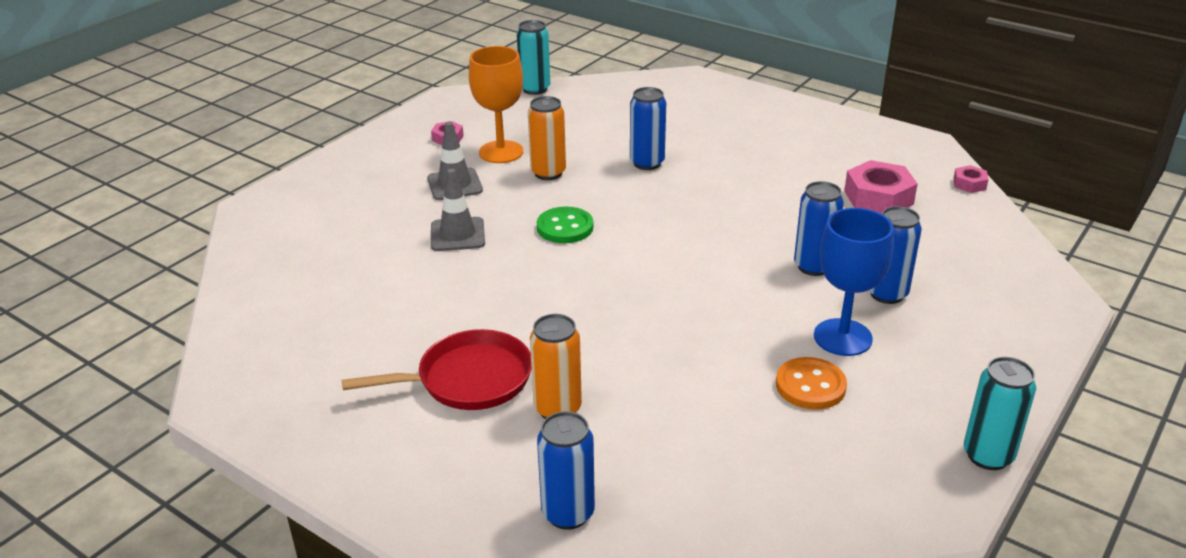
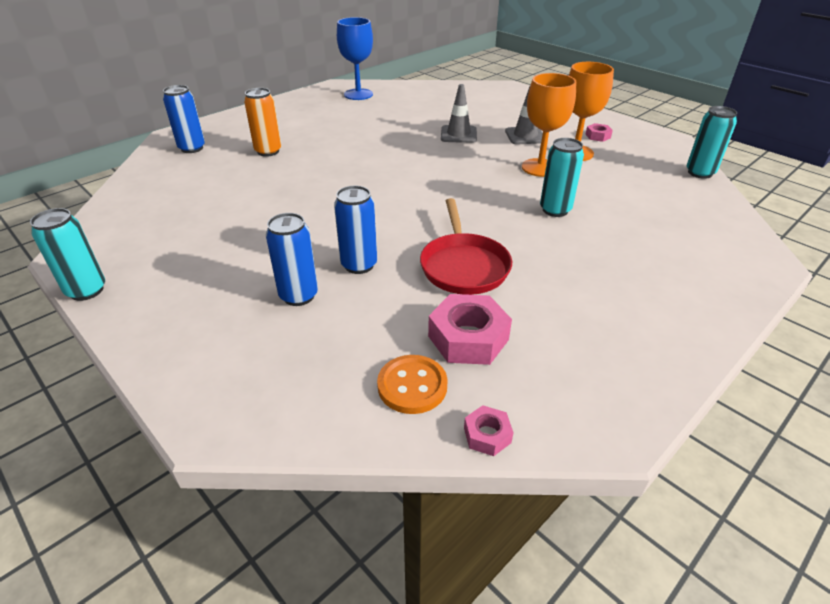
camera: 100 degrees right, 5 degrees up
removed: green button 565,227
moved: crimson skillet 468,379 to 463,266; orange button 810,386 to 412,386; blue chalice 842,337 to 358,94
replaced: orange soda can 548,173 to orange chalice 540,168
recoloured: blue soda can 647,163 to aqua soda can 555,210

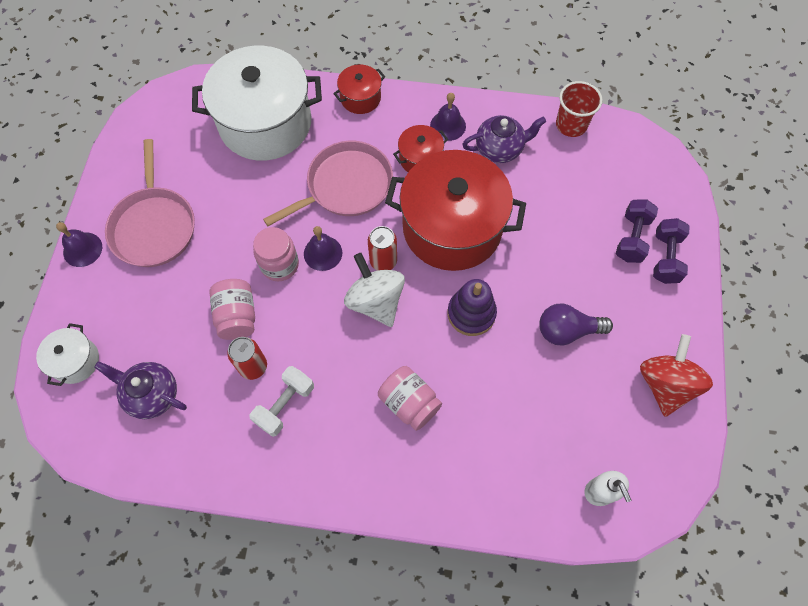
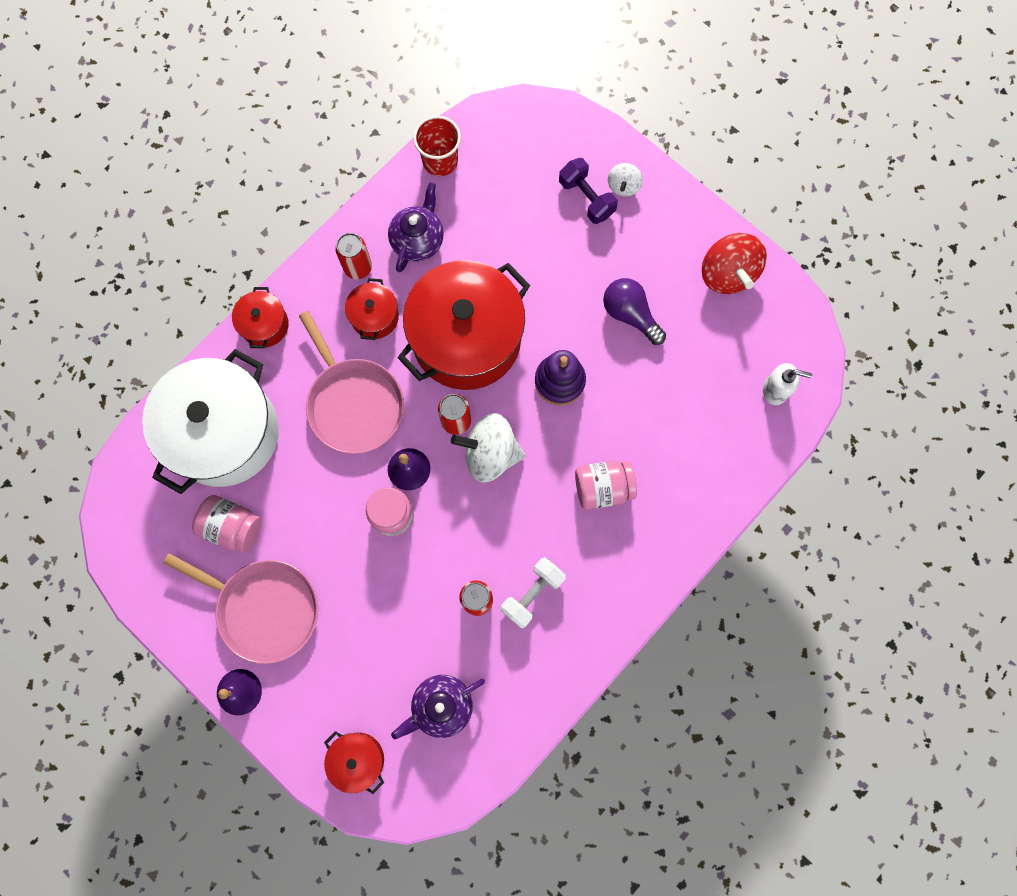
camera: 55 degrees left, 10 degrees up
moved: rosy preserve jar 237,316 to 233,527
replaced: royal purple hand bell 448,125 to crimson soda can 358,267; royal purple free weight 665,258 to white toy top 623,186
recoloured: white pot 75,361 to crimson pot 358,759
turned: white free weight 285,405 = 532,594 60 degrees clockwise; rosy skillet 345,186 = 353,403 150 degrees clockwise; royal purple lightbulb 567,330 = 630,314 105 degrees clockwise; crimson toy top 665,384 = 727,274 150 degrees counterclockwise

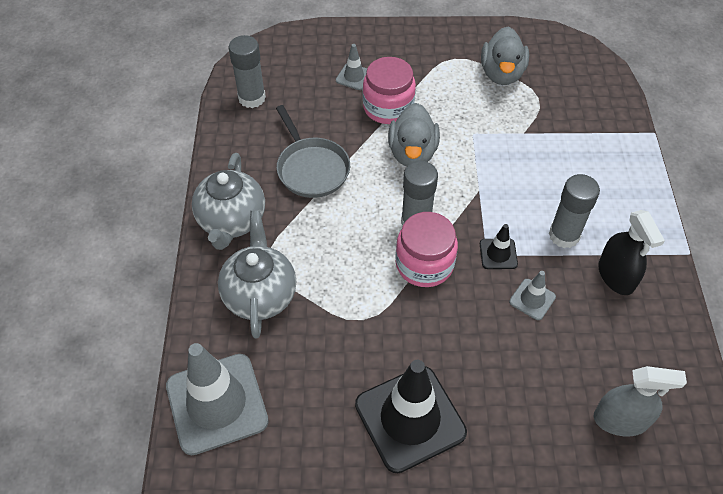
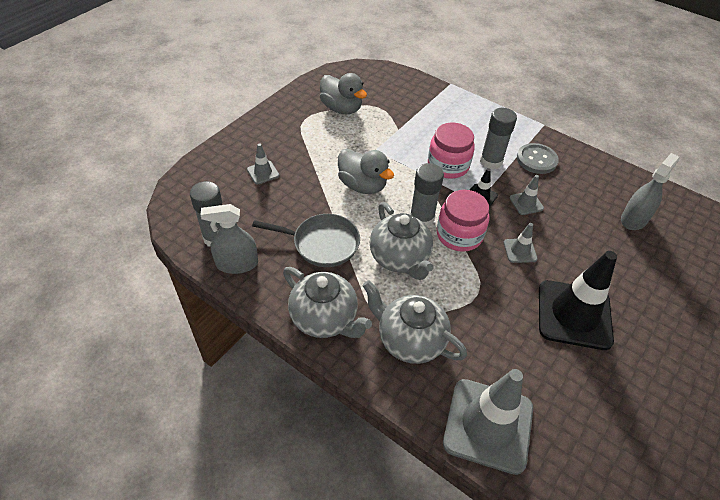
camera: 55 degrees left, 5 degrees down
added: ash-grey spray bottle 237,264; ash-grey teapot 400,258; ash-grey safety cone 520,251
moved: rosy preserve jar 388,107 to 448,165
replaced: ebony spray bottle 616,276 to ash-grey button 536,160

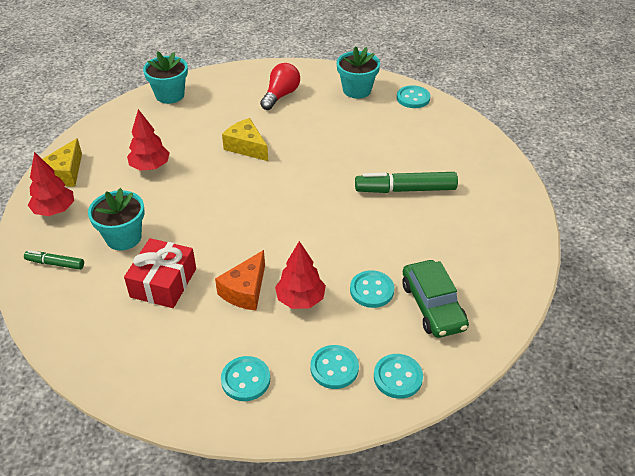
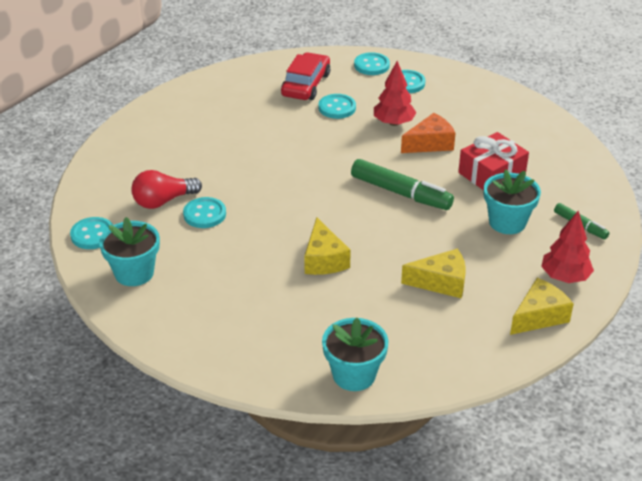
camera: 145 degrees left, 5 degrees down
moved: aqua button 245,380 to 204,214; crimson lightbulb 281,95 to 163,201; green marker pen 405,189 to 401,193
replaced: crimson fir tree 150,167 to bright yellow cheese wedge 441,282
recoloured: green automobile 433,306 to crimson automobile 306,85

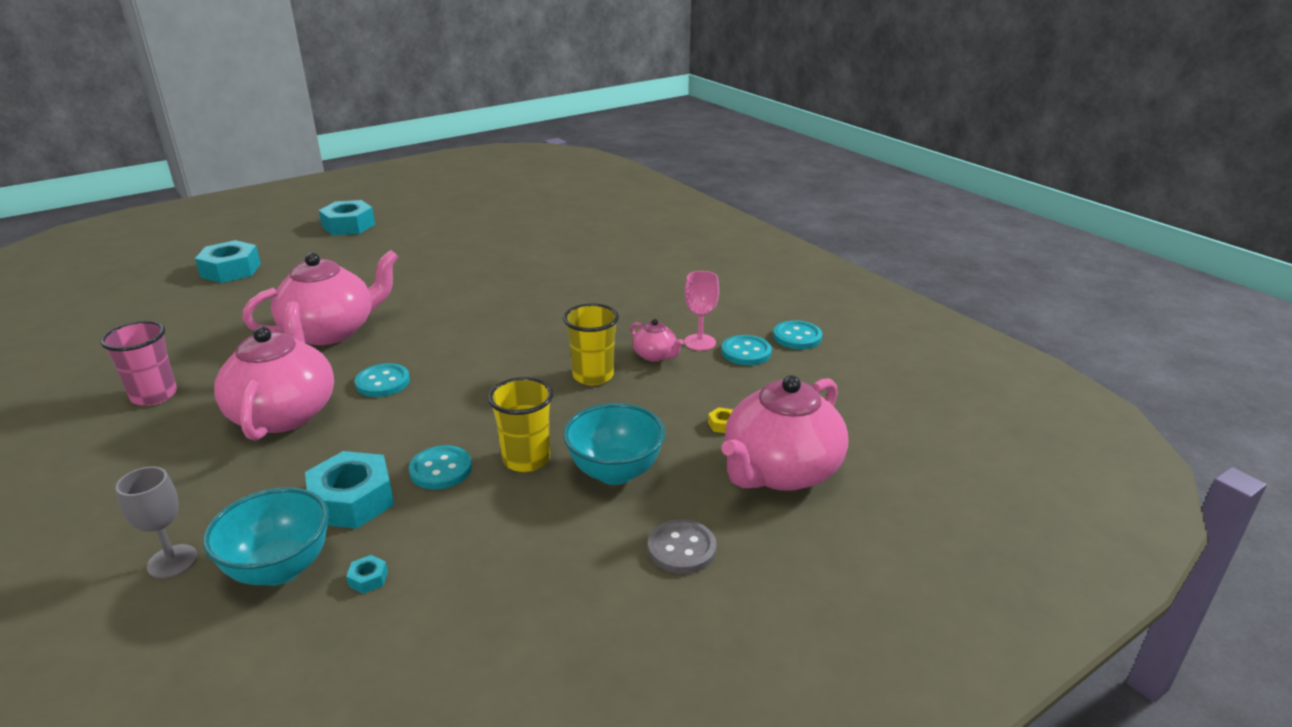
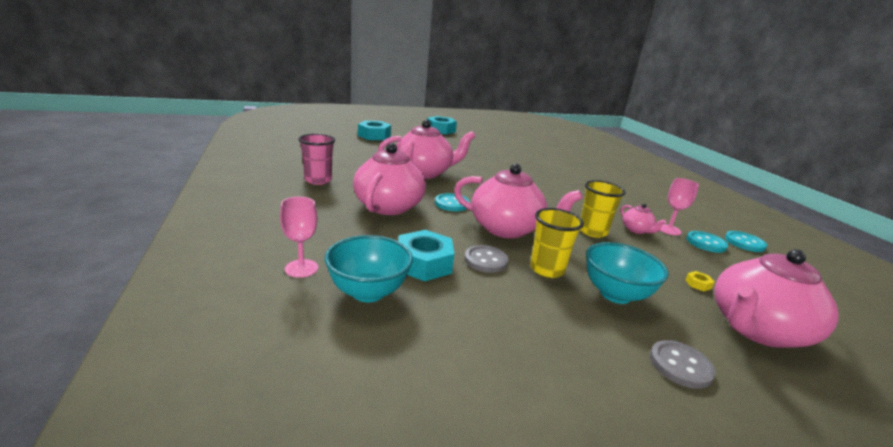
camera: 15 degrees right, 5 degrees down
removed: aqua hex nut 368,579
added: rosy teapot 507,229
recoloured: ash-grey chalice 172,561 to rosy chalice 301,268; aqua button 441,469 to ash-grey button 486,260

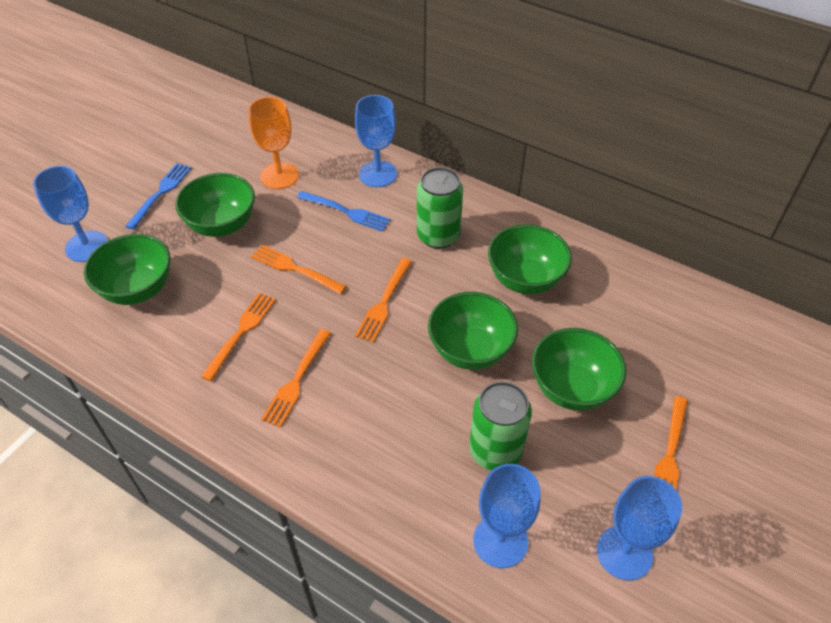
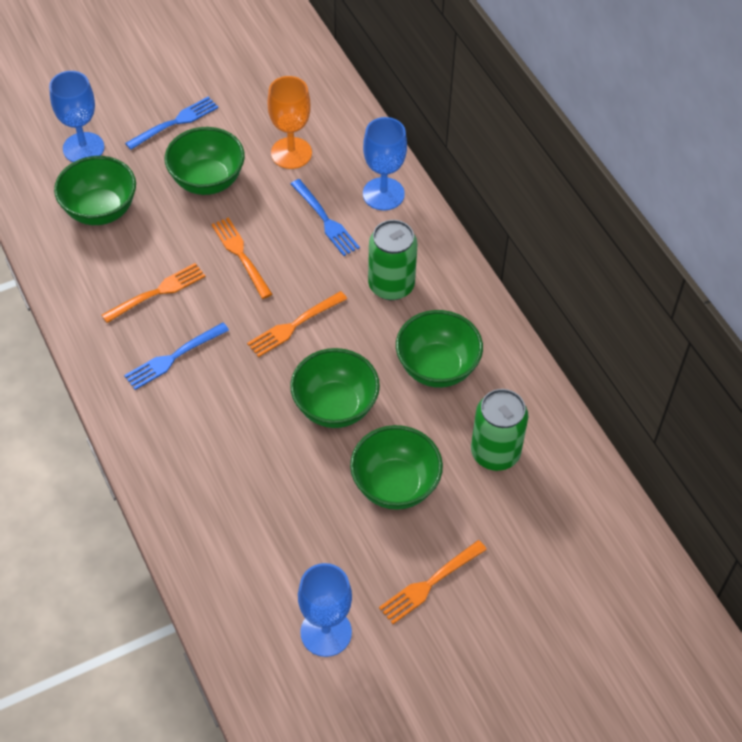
camera: 30 degrees right, 5 degrees up
removed: blue chalice 500,541
moved: green soda can 495,450 to 495,452
recoloured: orange table fork 297,380 to blue table fork 174,357

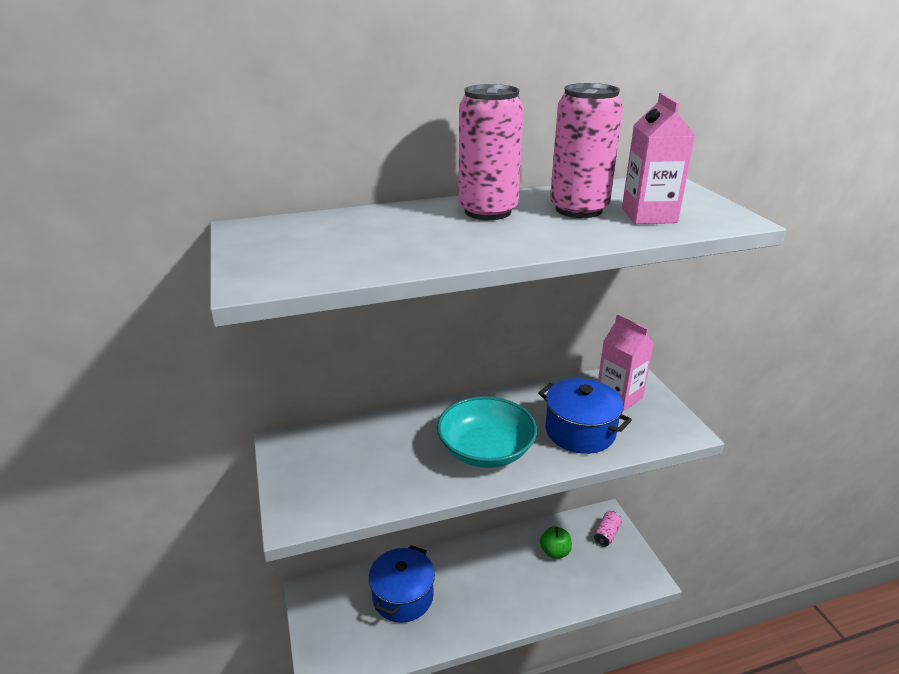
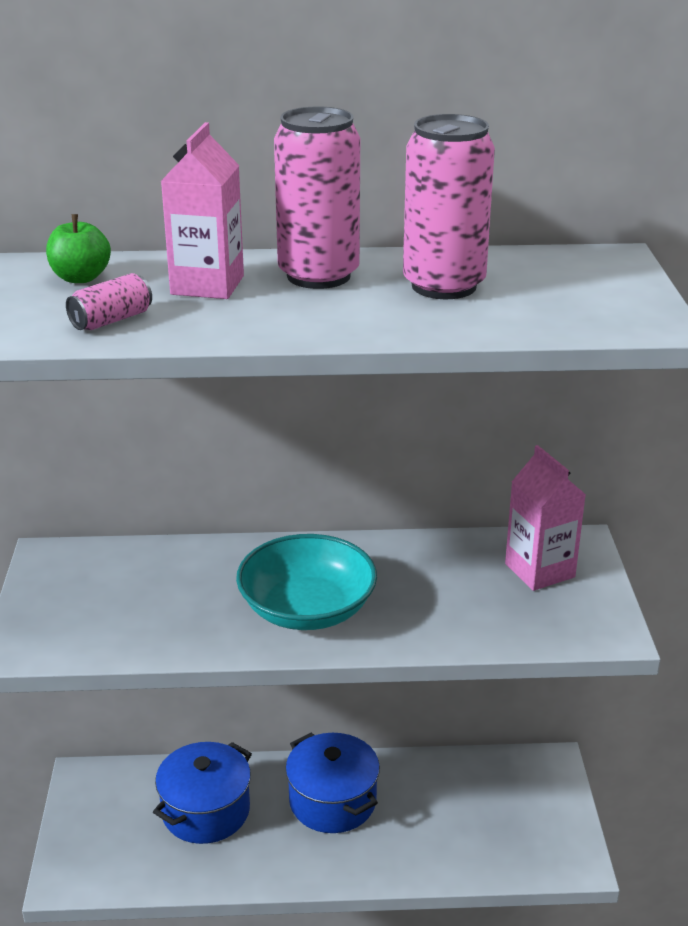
camera: 15 degrees right, 0 degrees up
moved: blue pot 580,431 to 332,801; green apple fruit 554,552 to 80,278; rosy soda can 606,534 to 111,320; rosy milk carton 649,215 to 207,285

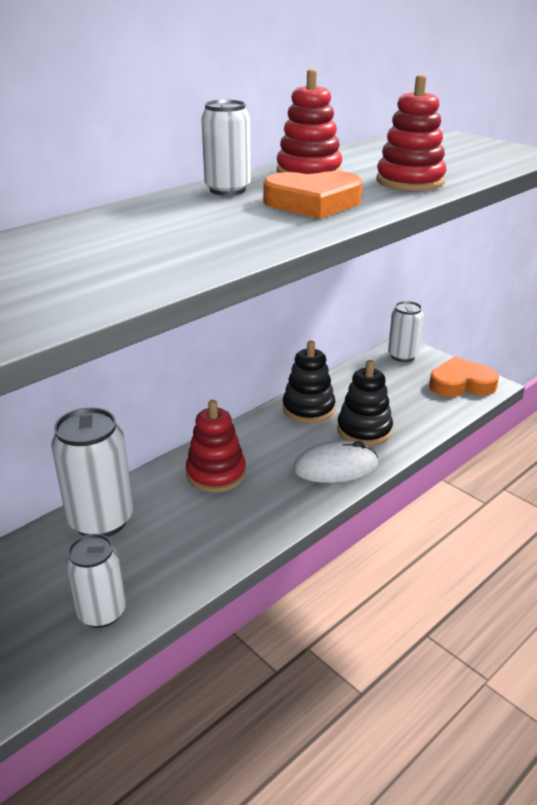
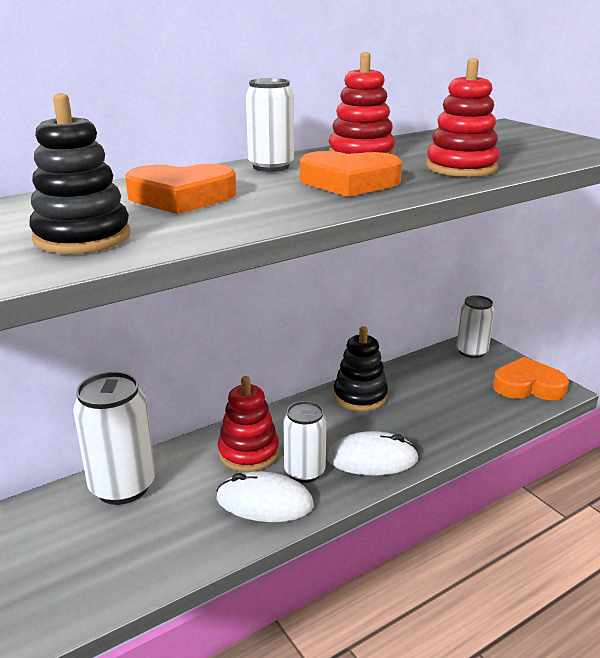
camera: 10 degrees right, 5 degrees down
added: orange heart 181,197; white PC mouse 264,502
moved: white soda can 102,612 to 304,472; ebony stacking rings 364,430 to 82,237

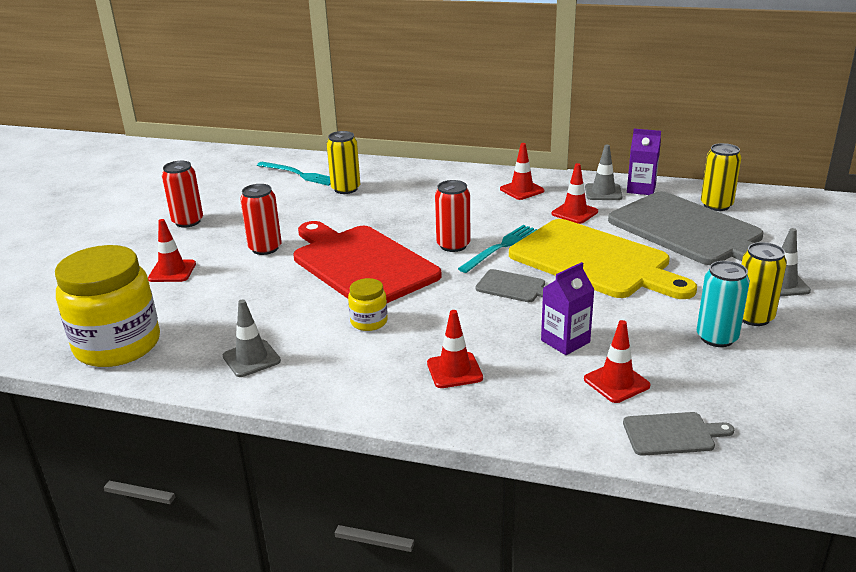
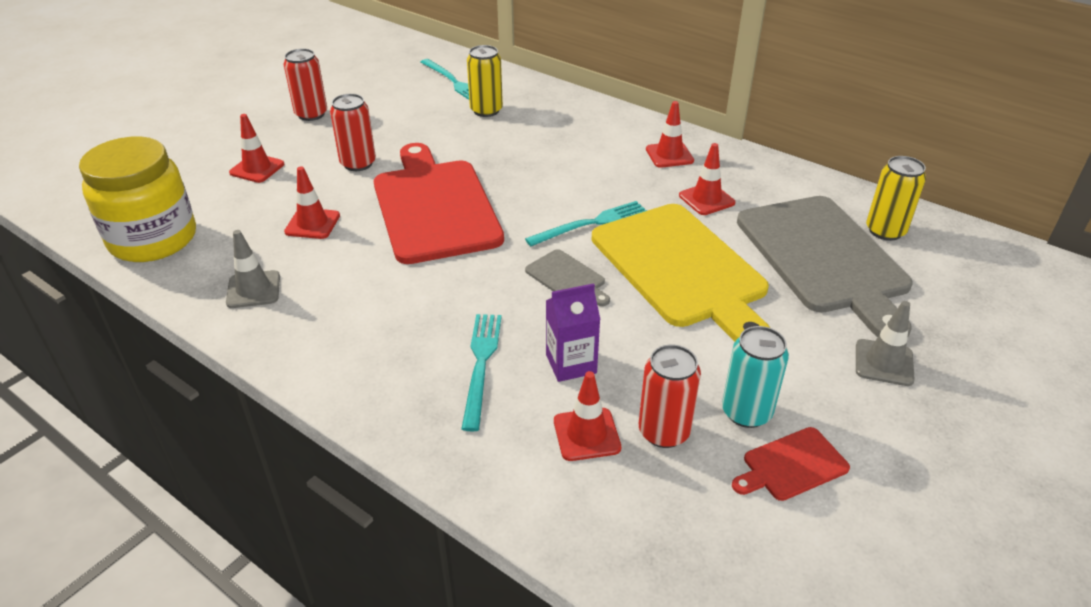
camera: 20 degrees right, 10 degrees up
removed: bright yellow preserve jar 369,322; ash-grey safety cone 603,192; ash-grey cutting board 672,434; royal purple milk carton 641,189; bright yellow soda can 753,317
added: aqua table fork 481,364; crimson cutting board 791,465
moved: crimson safety cone 454,370 to 312,224; crimson soda can 453,245 to 664,432

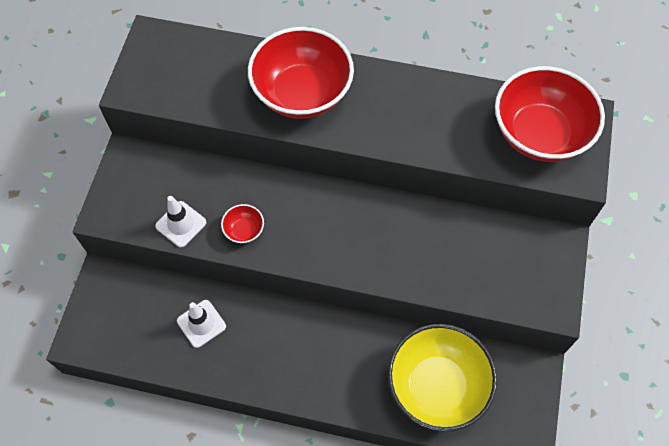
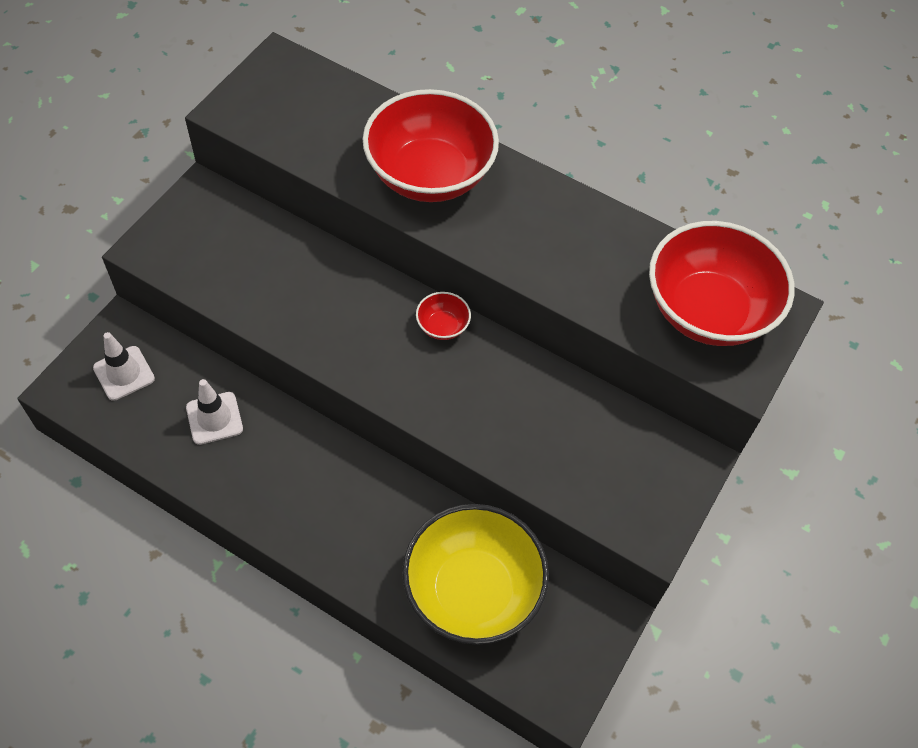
camera: 15 degrees right, 5 degrees down
moved: white safety cone 181,224 to 124,373; crimson bowl 244,230 to 442,326

